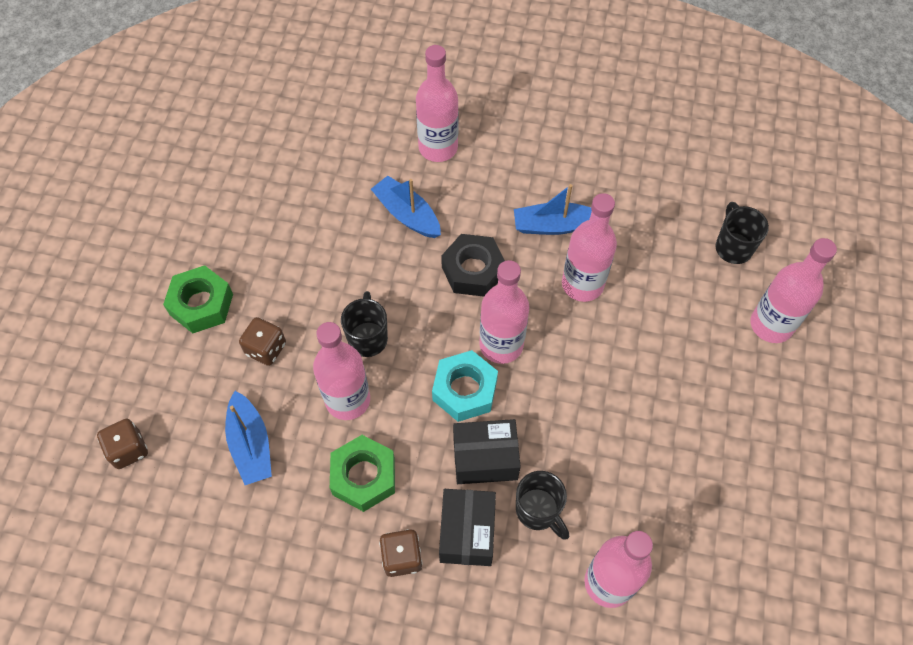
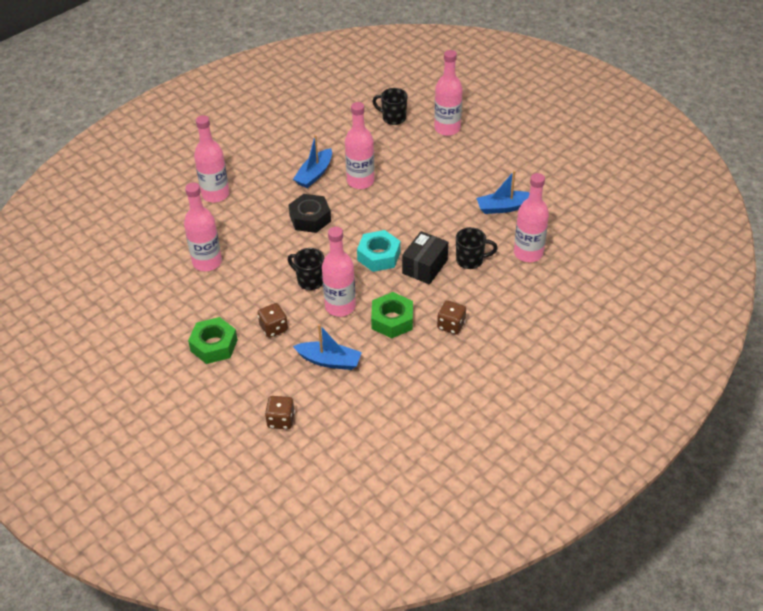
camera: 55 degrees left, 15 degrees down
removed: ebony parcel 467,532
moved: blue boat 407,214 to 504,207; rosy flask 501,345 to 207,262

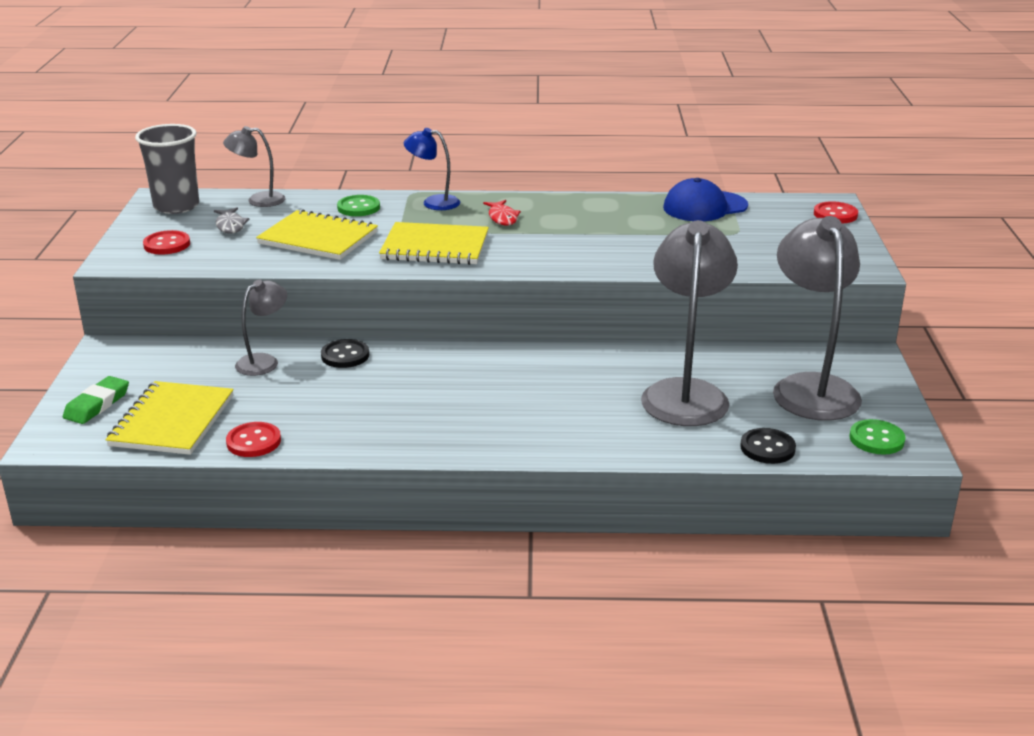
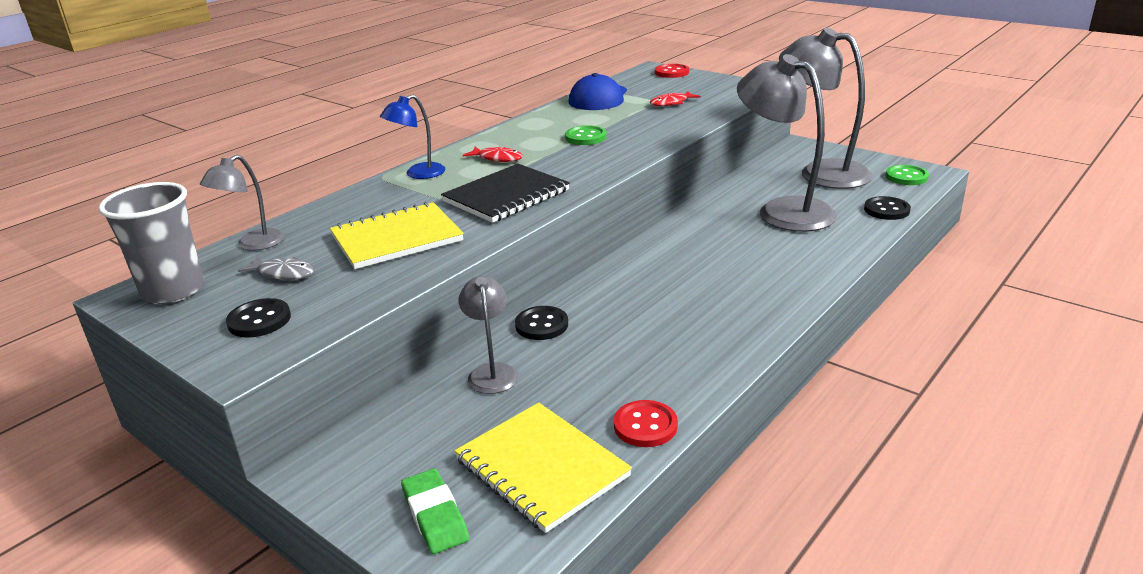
camera: 50 degrees left, 0 degrees up
added: crimson fish 671,103
moved: green button 358,207 to 585,137
recoloured: crimson button 167,244 to ebony button 259,320; bright yellow notepad 435,247 to ebony notepad 506,196

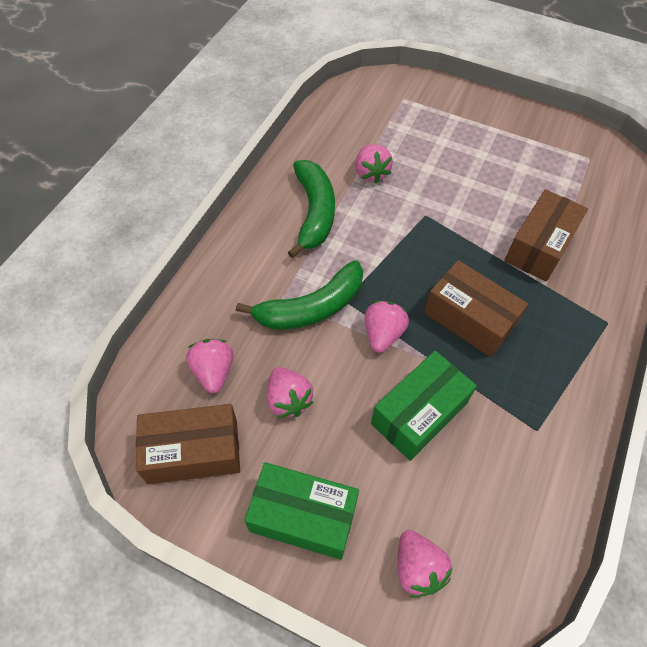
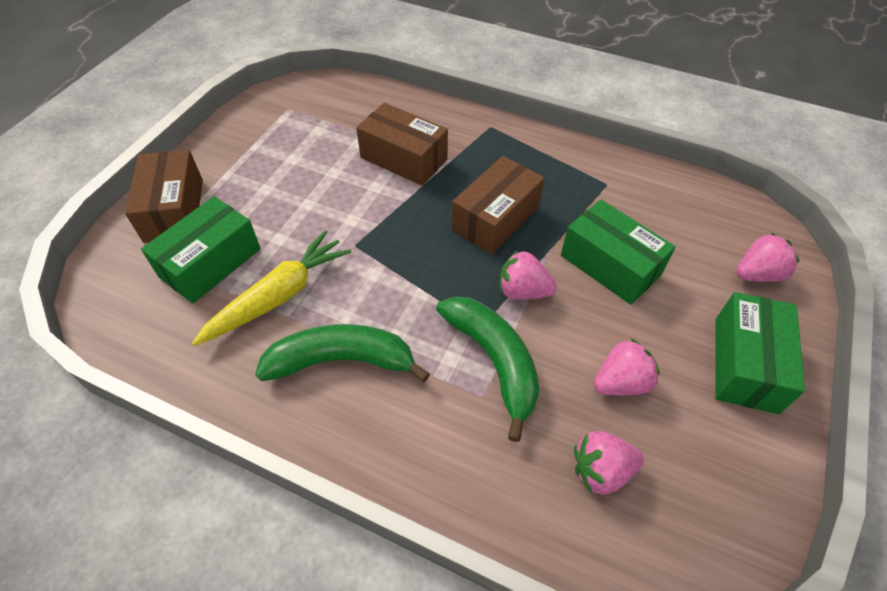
camera: 90 degrees left, 5 degrees down
added: green parcel 210,263
moved: russet parcel 193,452 to 174,210
replaced: rosy strawberry 371,173 to bright yellow toy carrot 279,296

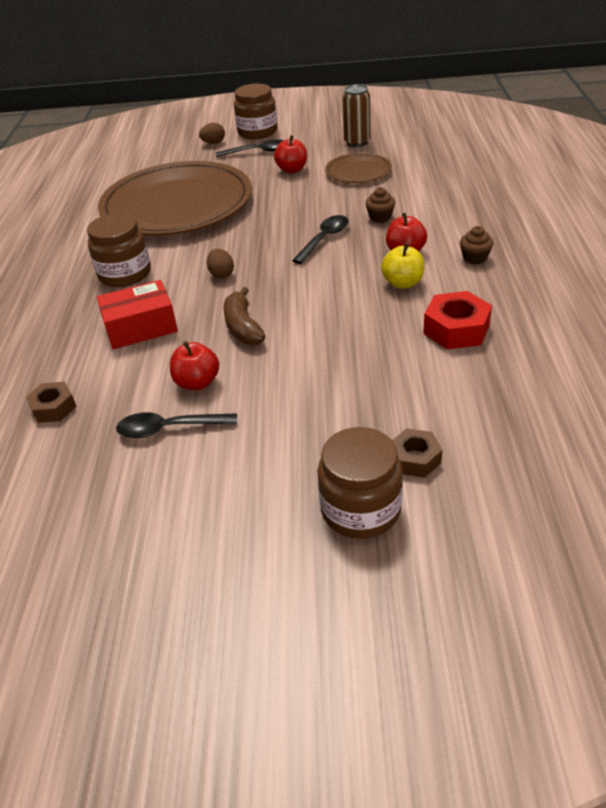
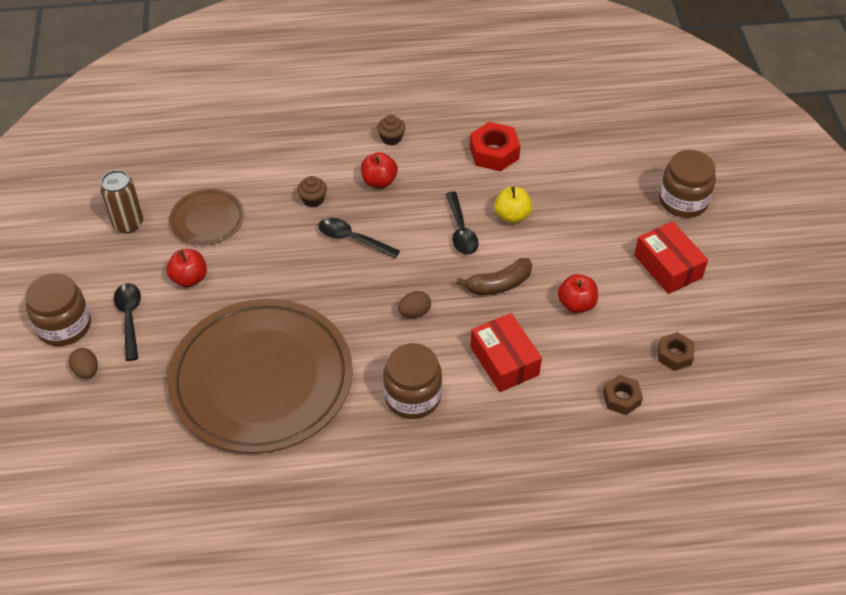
camera: 100 degrees left, 10 degrees up
added: crimson parcel 668,266
moved: ebony spoon 169,429 to 461,231; bright yellow apple fruit 403,283 to 512,216; russet hex nut 415,459 to 674,355

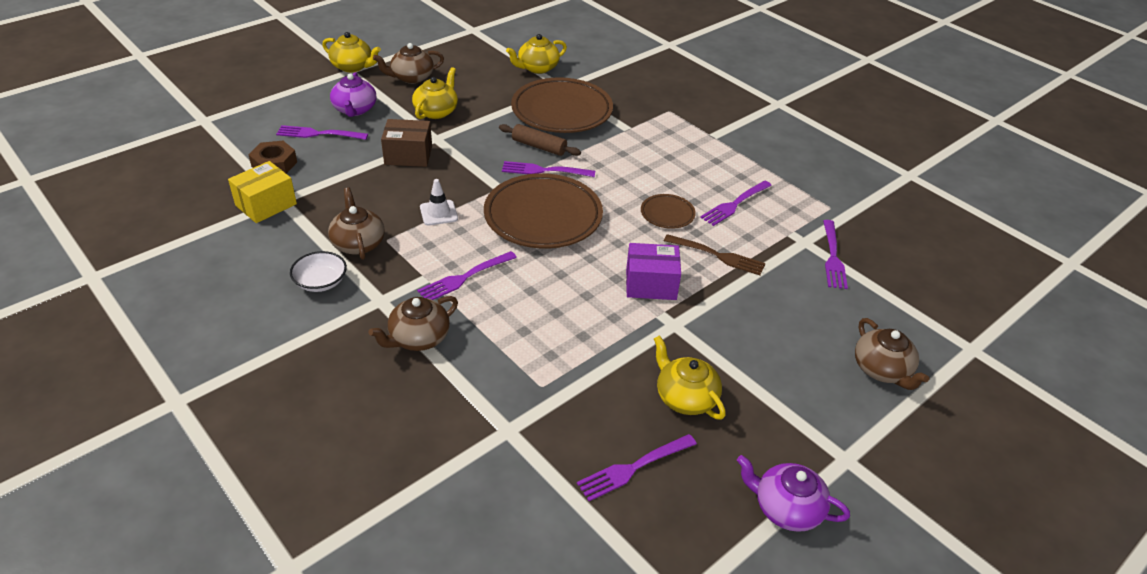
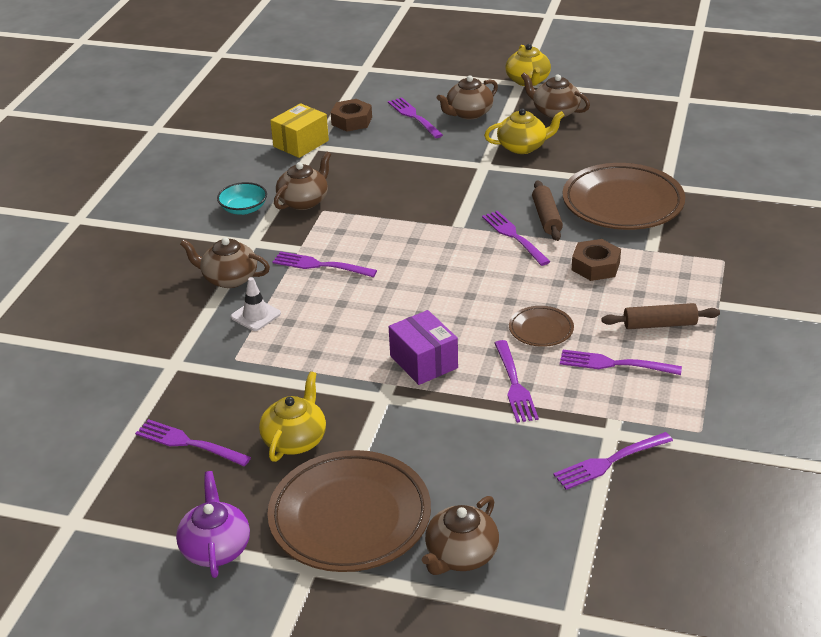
camera: 60 degrees right, 5 degrees down
removed: russet parcel 408,155; bright yellow teapot 537,68
added: russet hex nut 595,266; russet dough roller 659,324
moved: white safety cone 438,213 to 255,315; russet dinner plate 543,216 to 350,517
recoloured: white bowl 321,282 to aqua bowl 243,209; royal purple teapot 355,110 to russet teapot 468,113; russet table fork 717,255 to royal purple table fork 514,384
turned: bright yellow parcel 266,205 = 301,143 60 degrees counterclockwise

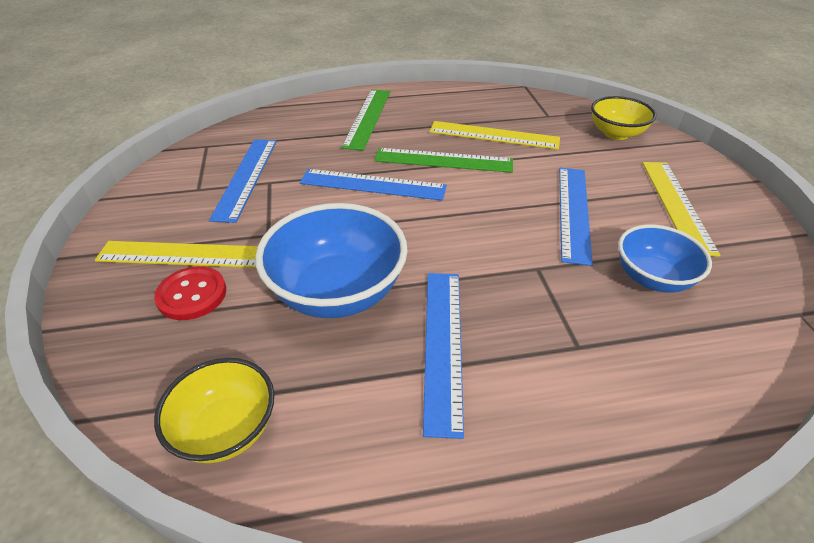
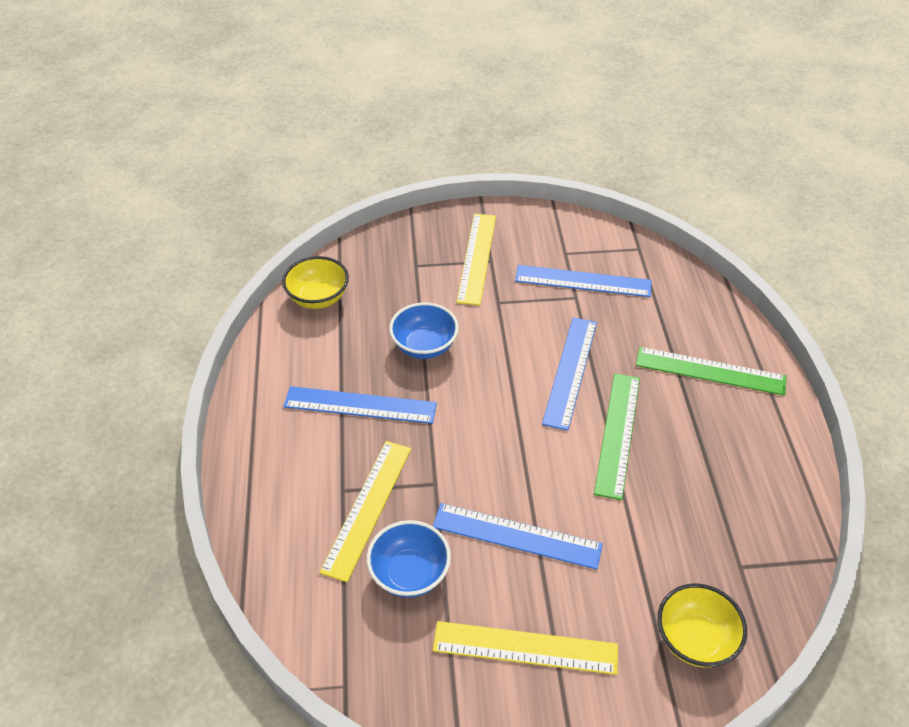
camera: 95 degrees right, 5 degrees up
removed: crimson button 192,295
moved: bright yellow straightedge 494,135 to 367,508
resized: blue bowl 337,291 = 424,346 x0.62

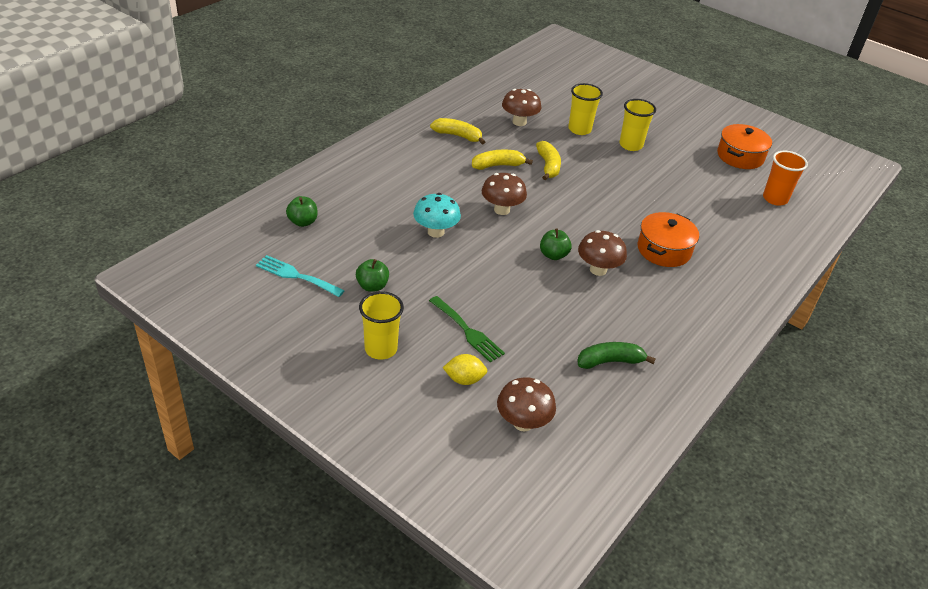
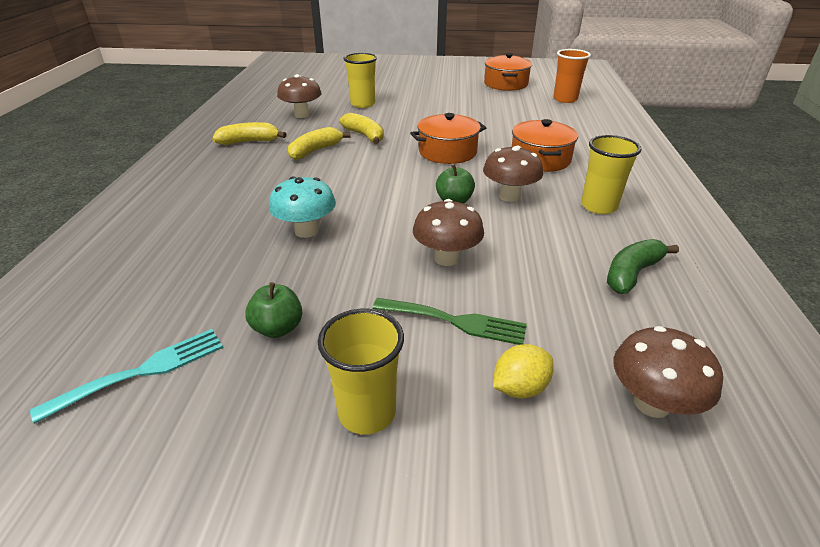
camera: 30 degrees left, 5 degrees down
removed: green apple fruit 303,222
added: orange pot 447,152
moved: russet mushroom 502,210 to 446,258; bright yellow beaker 631,145 to 599,206
turned: aqua table fork 296,276 = 143,371 150 degrees clockwise

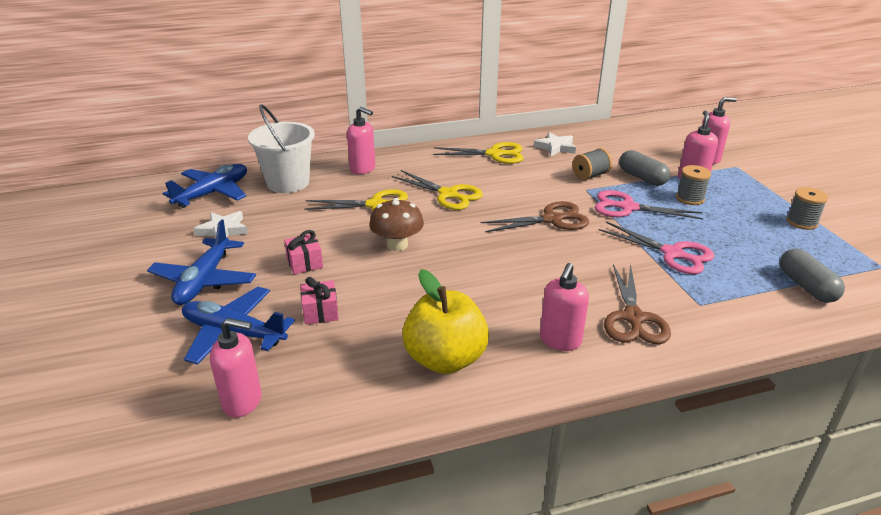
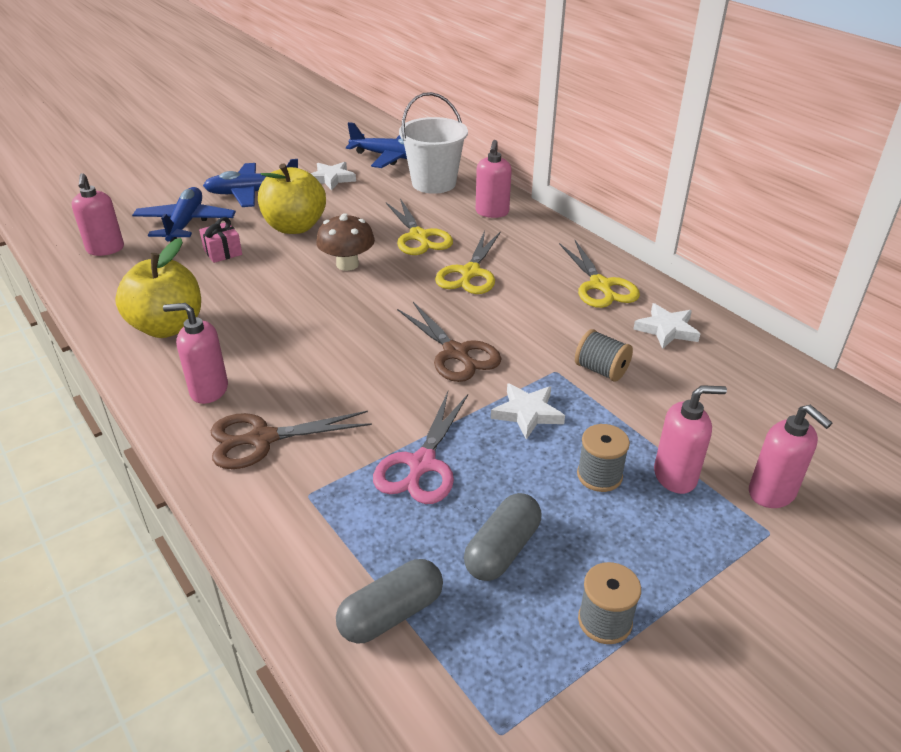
camera: 70 degrees right, 5 degrees up
moved: ash-grey capsule 642,178 to 502,549
replaced: rosy wrapped gift 305,263 to bright yellow apple fruit 295,227; rosy scissors 627,207 to white star 527,413

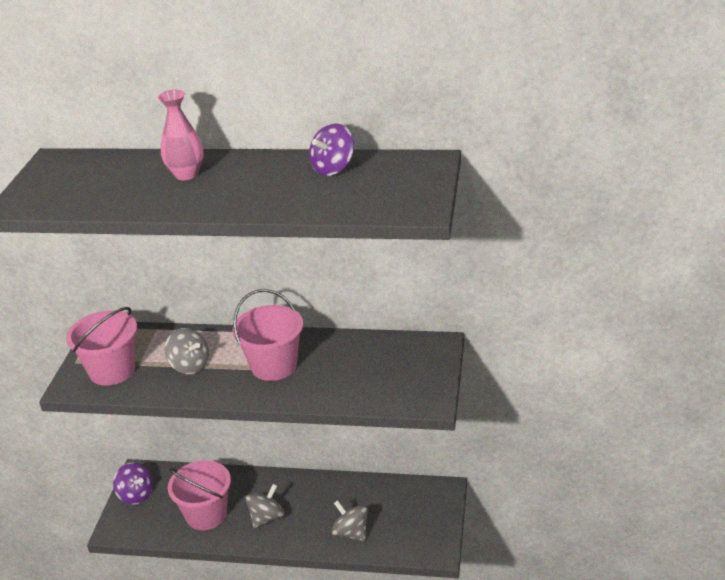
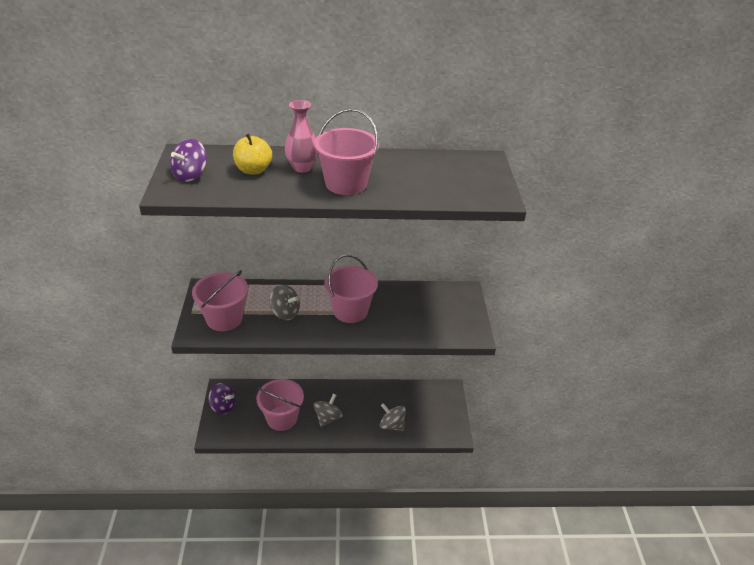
camera: 15 degrees left, 5 degrees up
added: bright yellow apple fruit 253,170; rosy pail 346,183
moved: royal purple toy top 333,168 to 190,175

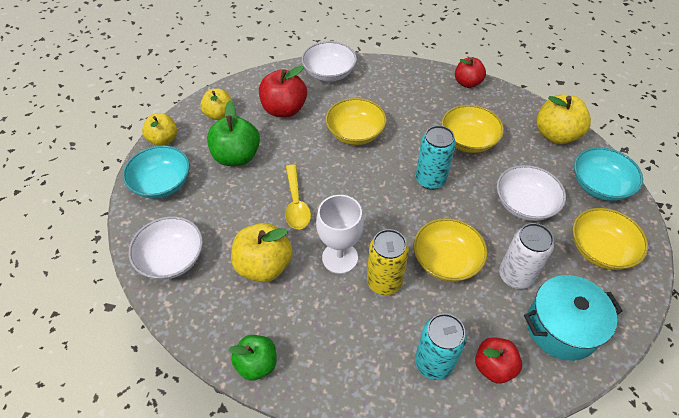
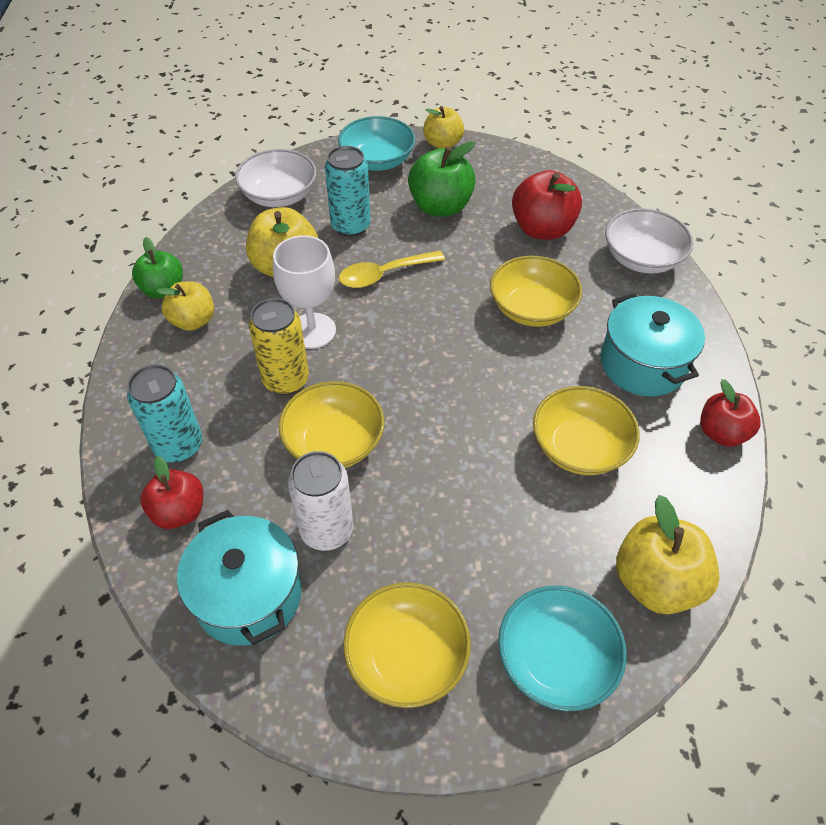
camera: 75 degrees right, 0 degrees up
removed: white bowl 524,204
added: aqua pot 643,364
moved: bright yellow apple fruit 219,114 to 193,321; aqua soda can 430,180 to 350,226

